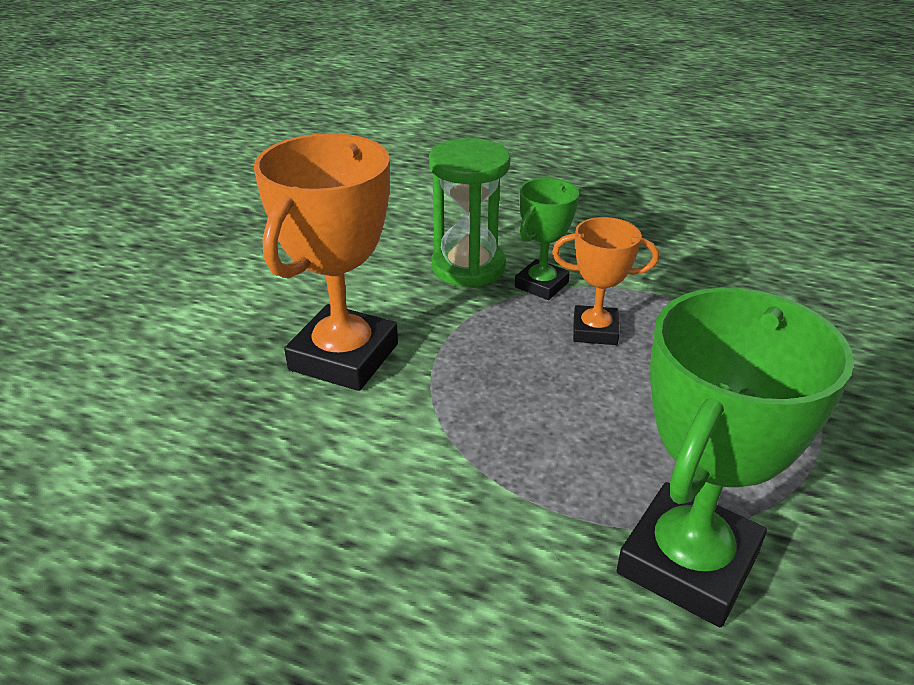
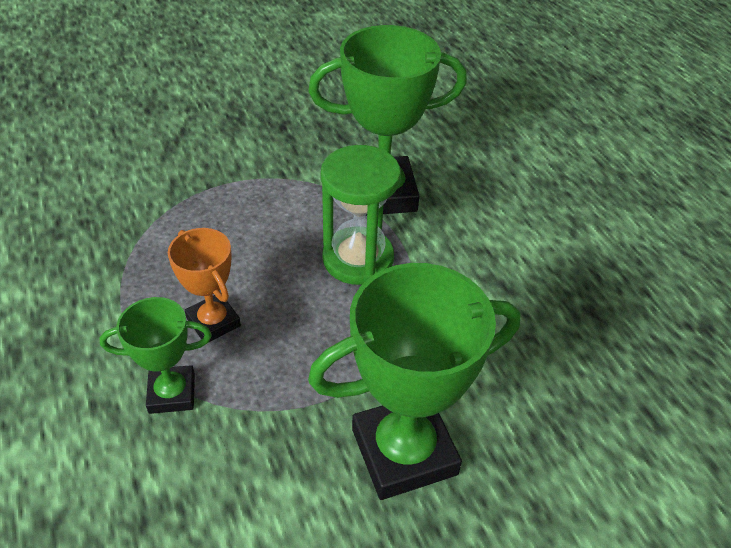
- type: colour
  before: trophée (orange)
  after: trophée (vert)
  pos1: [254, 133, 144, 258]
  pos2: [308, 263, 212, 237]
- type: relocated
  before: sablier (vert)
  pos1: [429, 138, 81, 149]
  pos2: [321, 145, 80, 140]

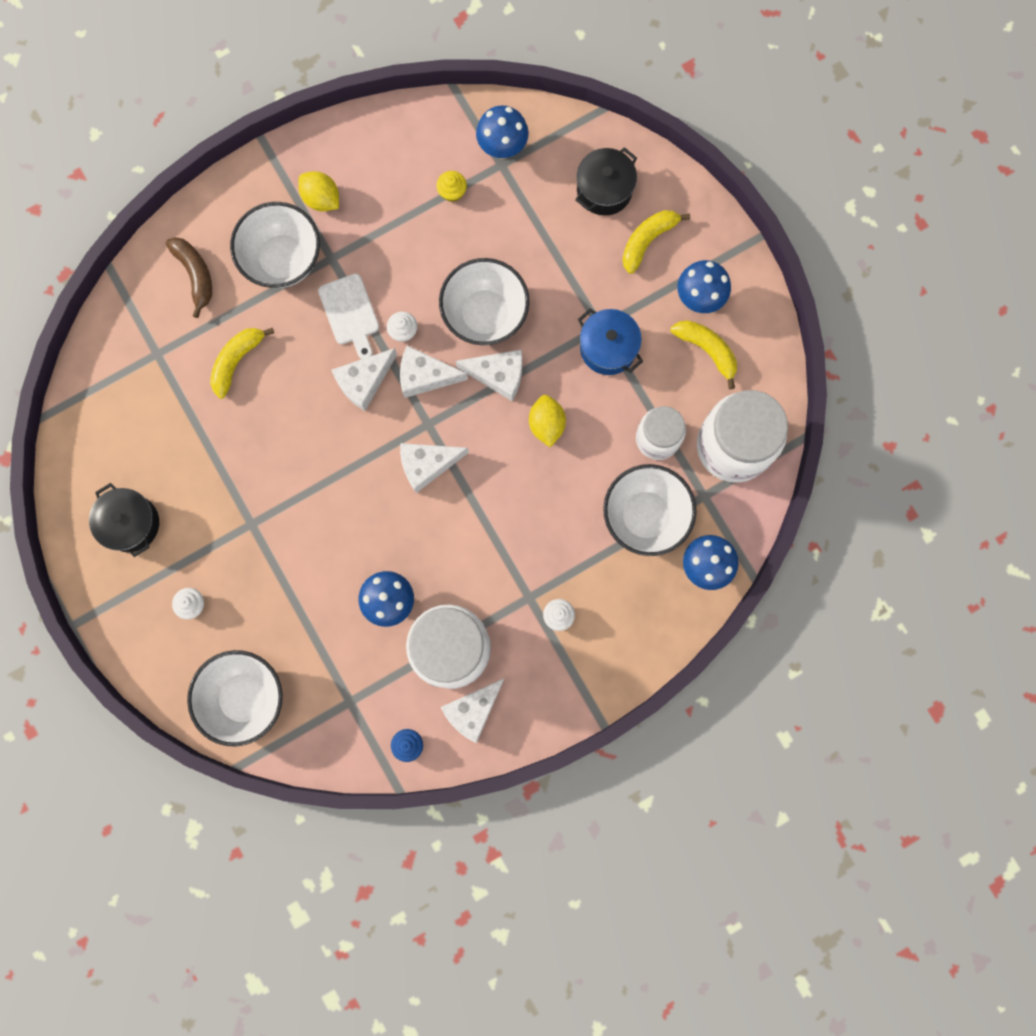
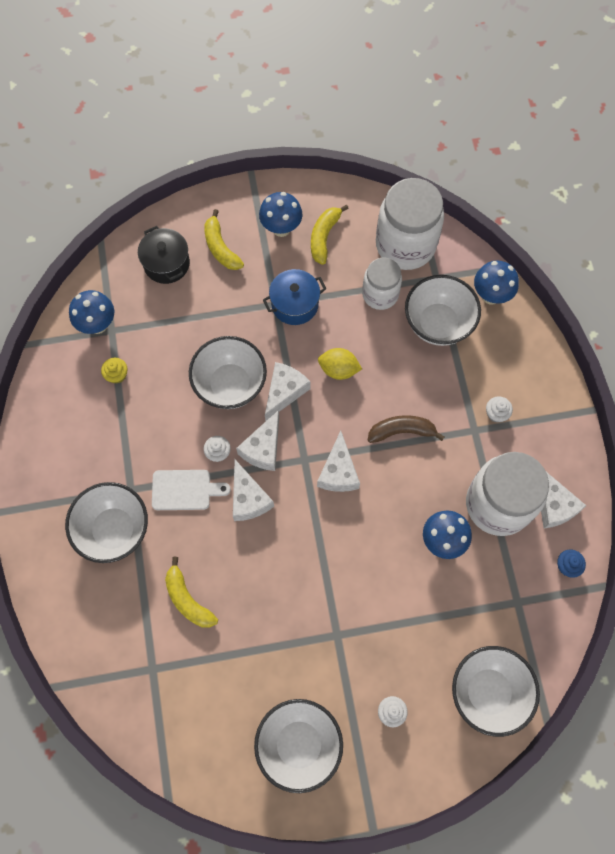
- type: missing
  before: citron (jaune)
  pos1: [298, 171, 41, 40]
- type: relocated
  before: banane (marron)
  pos1: [166, 237, 46, 81]
  pos2: [368, 415, 77, 28]
- type: spun
  before: banane (jaune)
  pos1: [670, 320, 67, 69]
  pos2: [311, 205, 38, 60]
  turn: -45
- type: exchanged
  before: marmite (noir)
  after: bol (blanc)
  pos1: [89, 483, 70, 74]
  pos2: [254, 699, 89, 94]

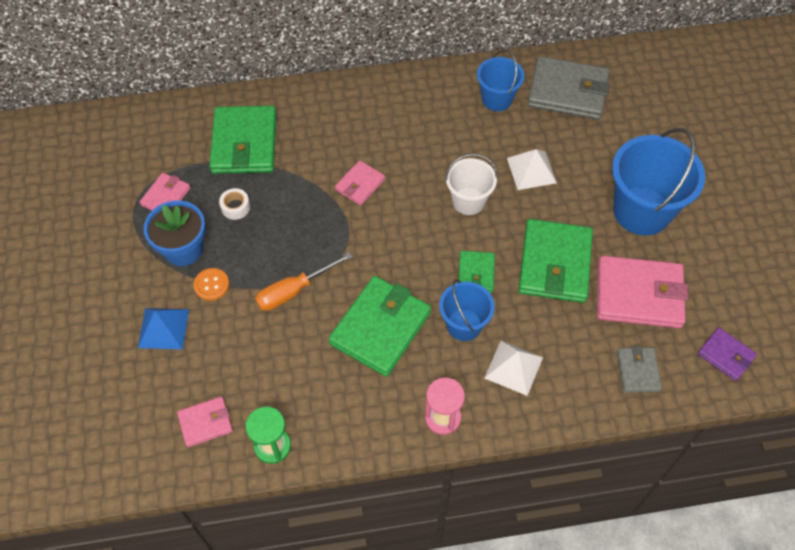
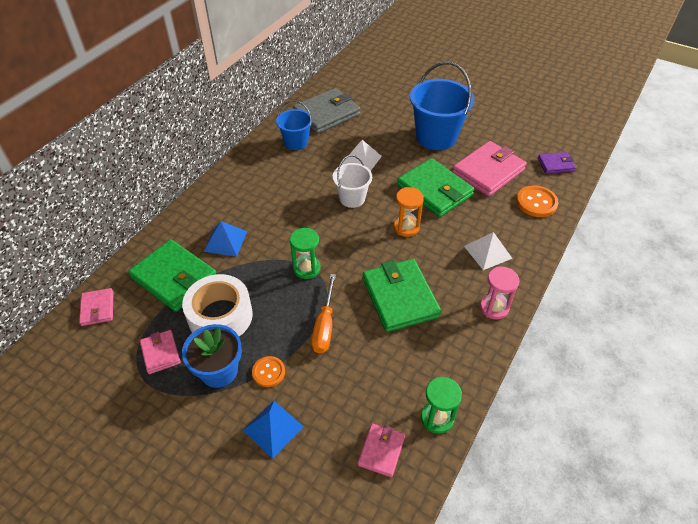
- type: relocated
  before: portefeuille (rose)
  pos1: [335, 160, 50, 45]
  pos2: [79, 288, 35, 38]
- type: size
  before: ruban adhésif (blanc)
  pos1: [219, 188, 31, 32]
  pos2: [182, 274, 71, 62]
  scale: 2.4
- type: exchanged
  before: portefeuille (vert)
  after: sablier (orange)
  pos1: [458, 251, 37, 42]
  pos2: [394, 187, 30, 50]
- type: missing
  before: seau (bleu)
  pos1: [439, 280, 56, 61]
- type: exchanged
  before: portefeuille (gris)
  after: bouton (orange)
  pos1: [617, 346, 45, 47]
  pos2: [516, 185, 43, 32]
- type: appeared
  after: pyramide (bleu)
  pos2: [204, 221, 43, 36]
- type: appeared
  after: sablier (vert)
  pos2: [290, 228, 31, 51]

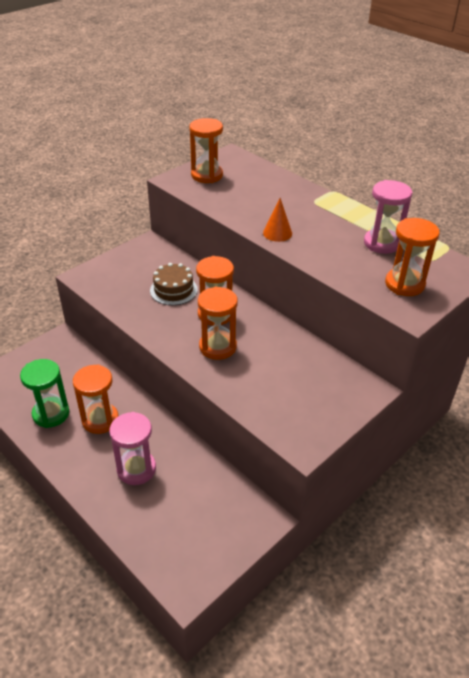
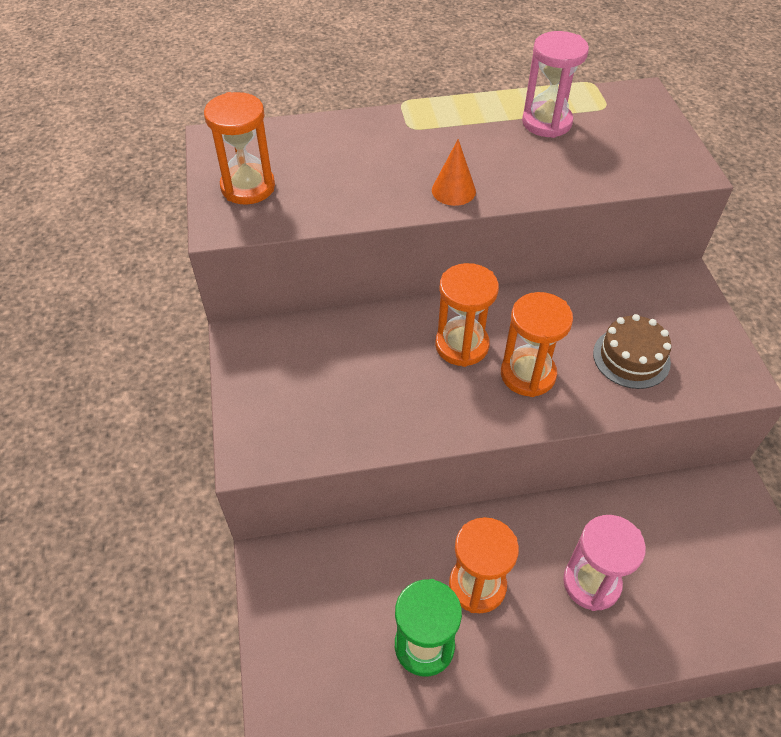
- type: missing
  before: sablier (orange)
  pos1: [385, 218, 55, 78]
- type: relocated
  before: gâteau (marron)
  pos1: [150, 263, 48, 42]
  pos2: [593, 314, 78, 75]

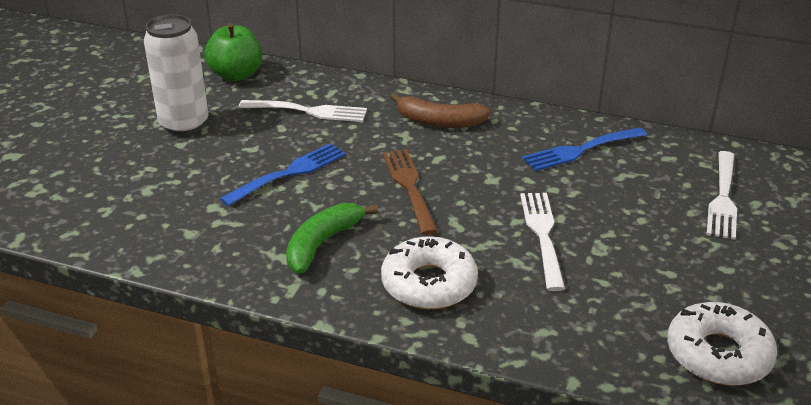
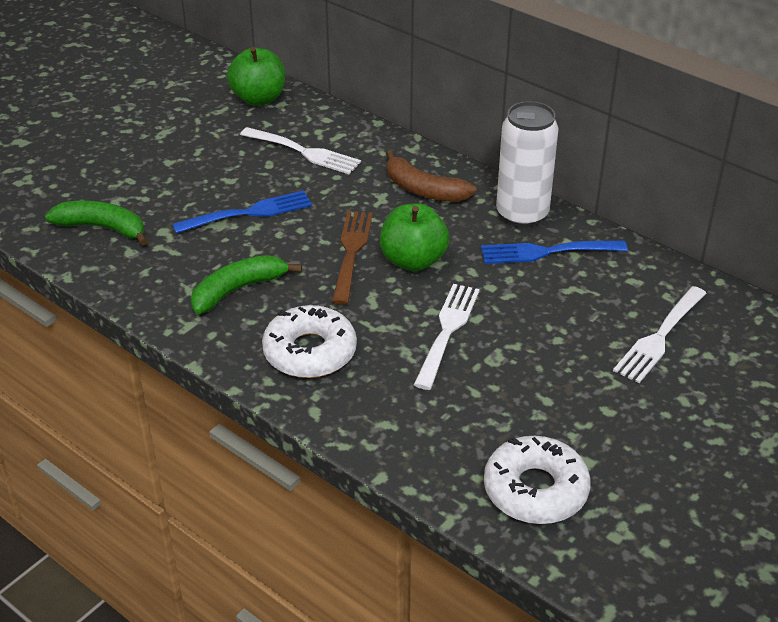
- type: relocated
  before: canette (blanc)
  pos1: [144, 14, 64, 121]
  pos2: [496, 101, 63, 127]
- type: appeared
  after: banane (vert)
  pos2: [45, 201, 103, 44]
- type: appeared
  after: pomme (vert)
  pos2: [380, 203, 69, 68]

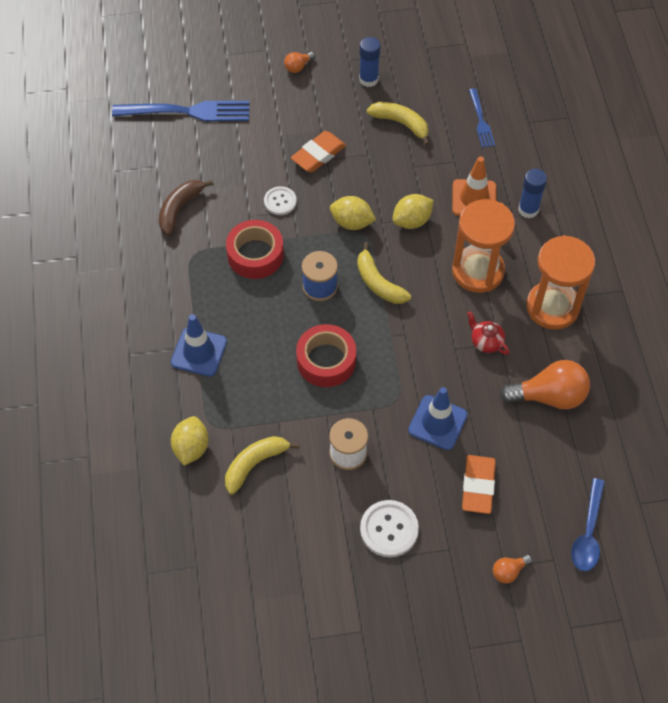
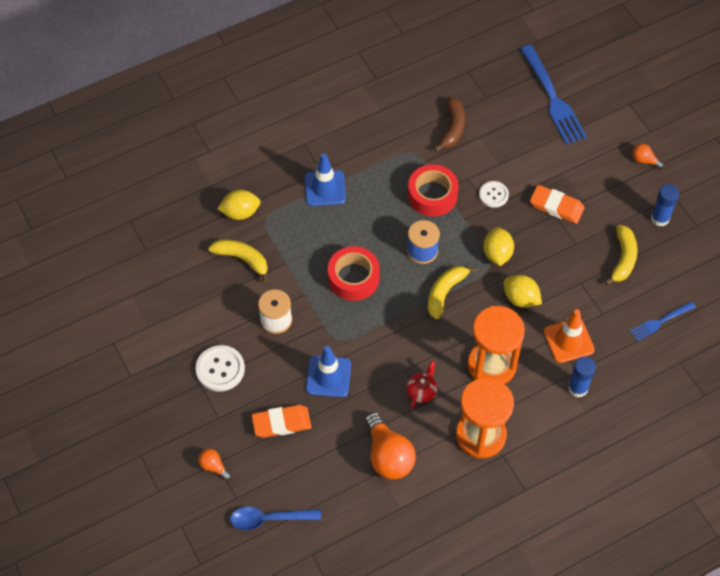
- type: spun
  before: banane (marron)
  pos1: [159, 180, 55, 55]
  pos2: [434, 97, 31, 55]
  turn: 90

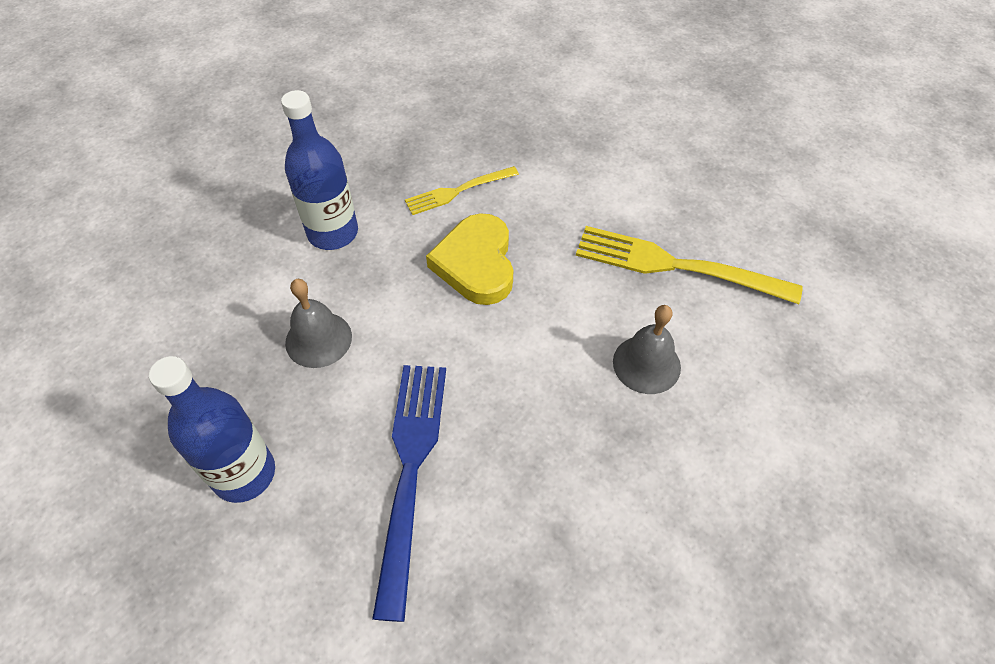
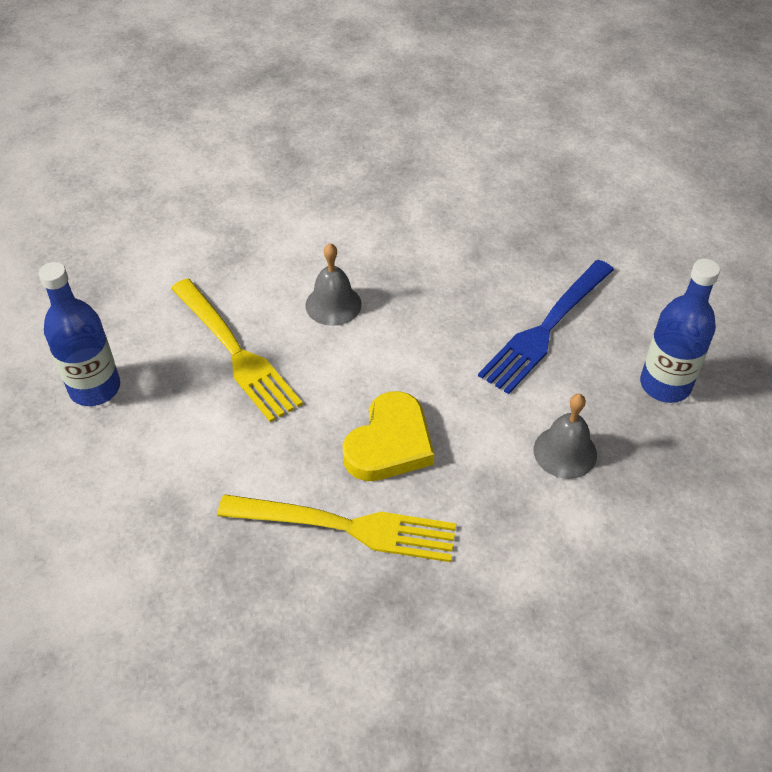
- type: relocated
  before: bouteille (bleu)
  pos1: [281, 90, 77, 160]
  pos2: [39, 262, 81, 144]
- type: size
  before: fourchette (jaune)
  pos1: [405, 166, 114, 49]
  pos2: [217, 494, 239, 68]
  scale: 1.73

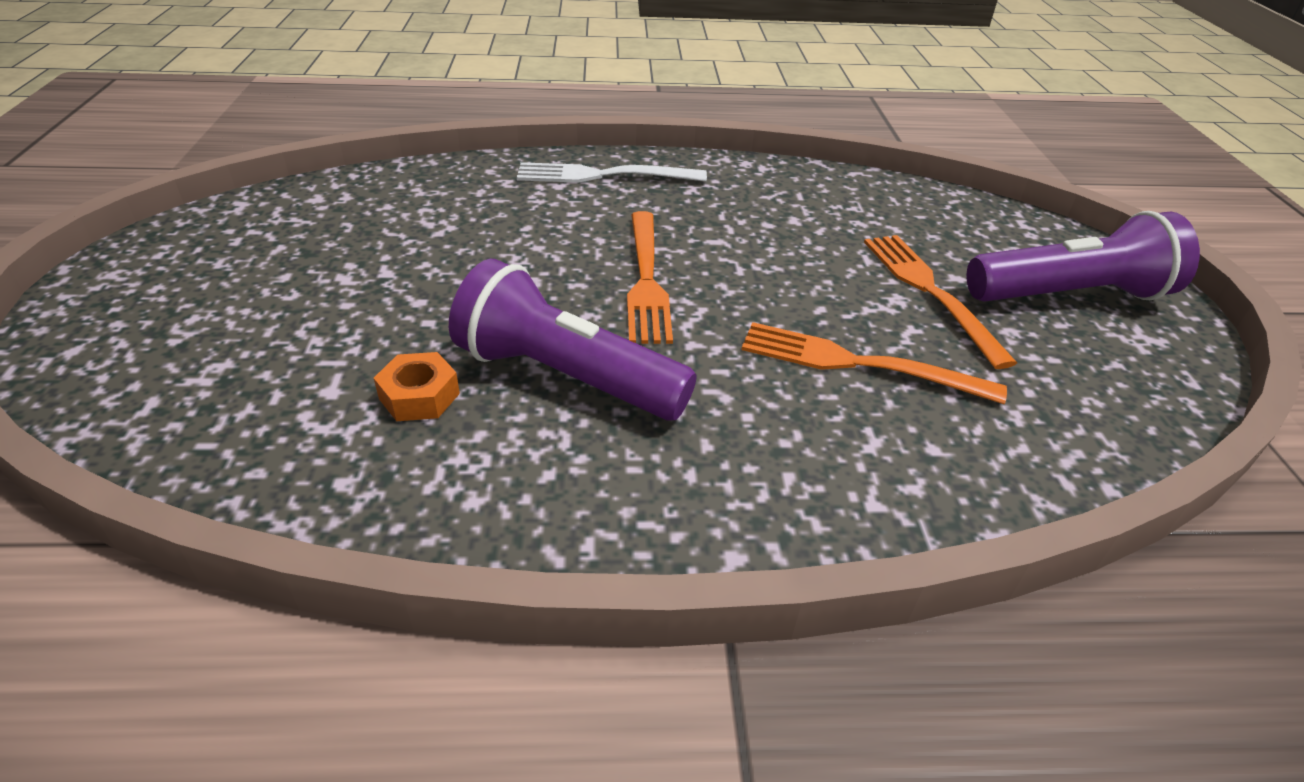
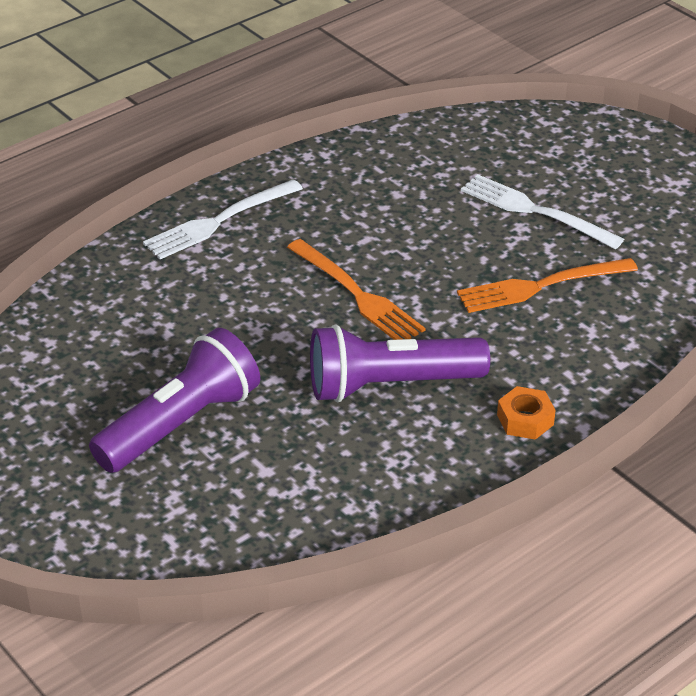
- type: relocated
  before: lampe de poche (violet)
  pos1: [966, 211, 234, 91]
  pos2: [89, 328, 171, 145]
- type: colour
  before: fourchette (orange)
  after: fourchette (blanc)
  pos1: [864, 235, 153, 134]
  pos2: [461, 174, 163, 75]
- type: relocated
  before: écrou (orange)
  pos1: [374, 352, 86, 69]
  pos2: [497, 386, 59, 54]

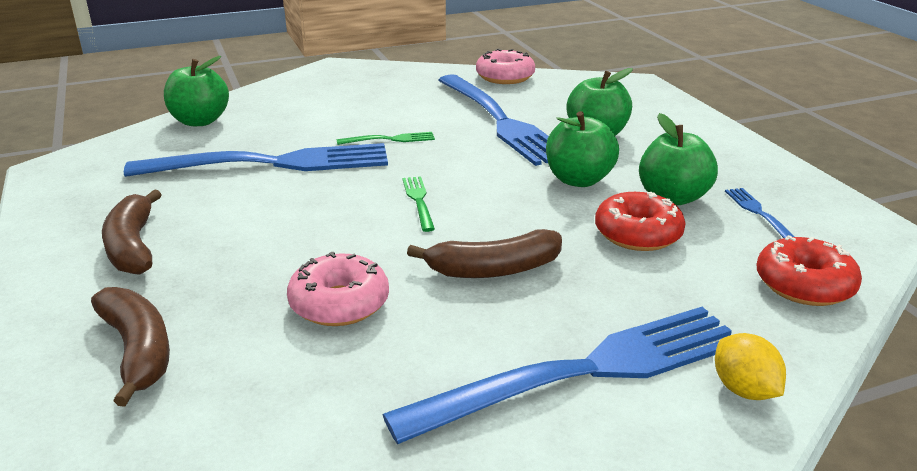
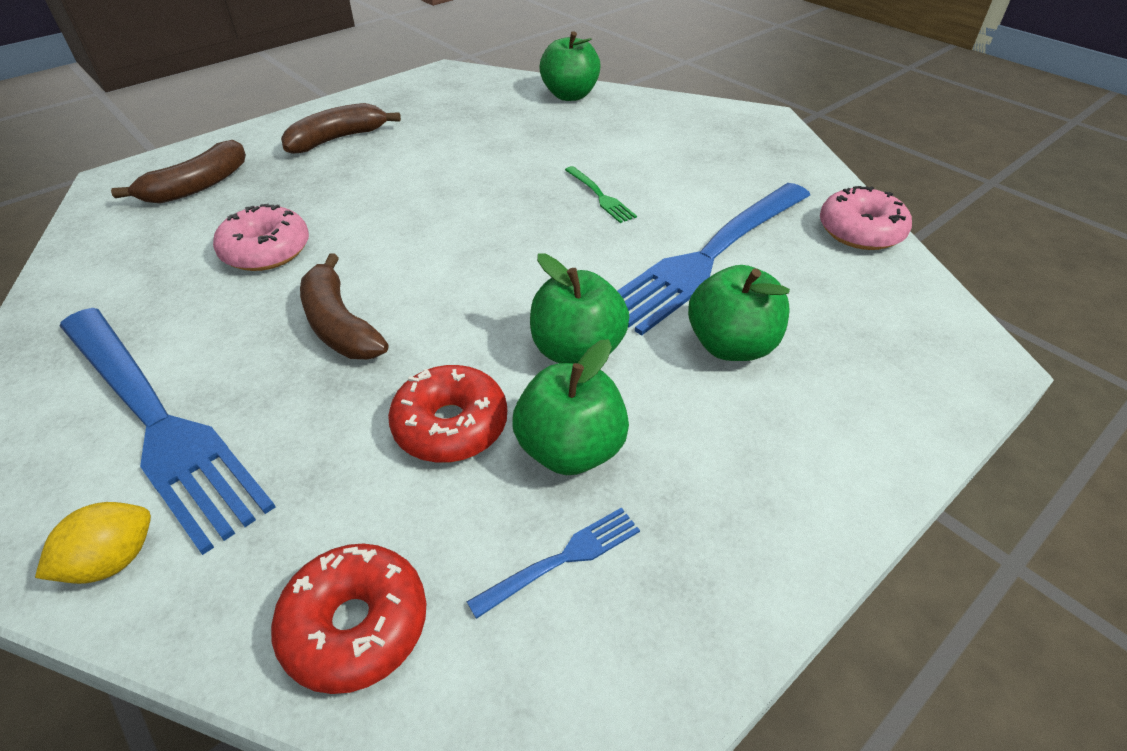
- type: missing
  before: fourchette (bleu)
  pos1: [124, 143, 264, 34]
- type: missing
  before: fourchette (vert)
  pos1: [402, 176, 33, 56]

